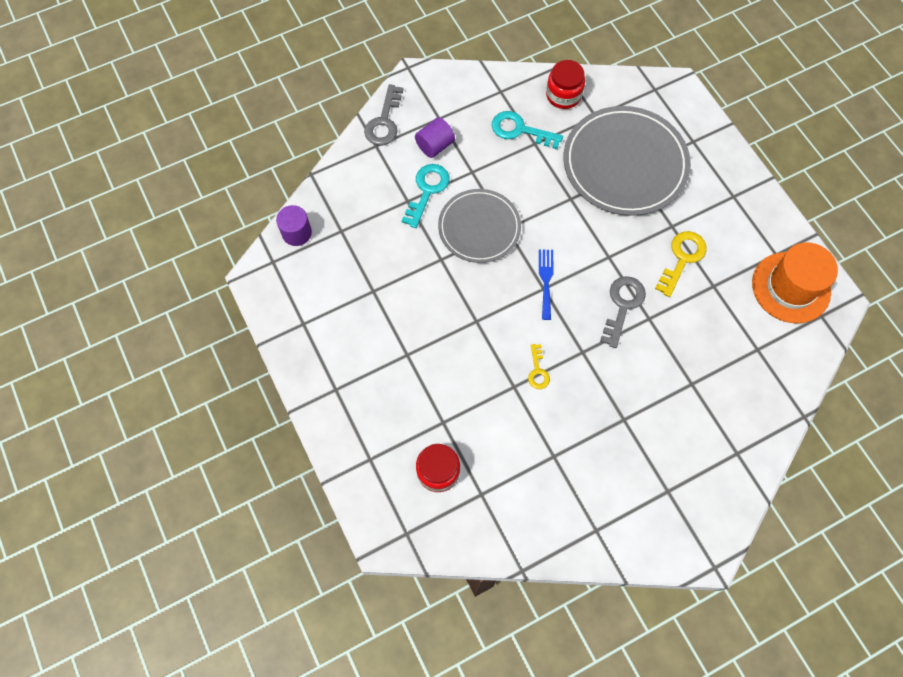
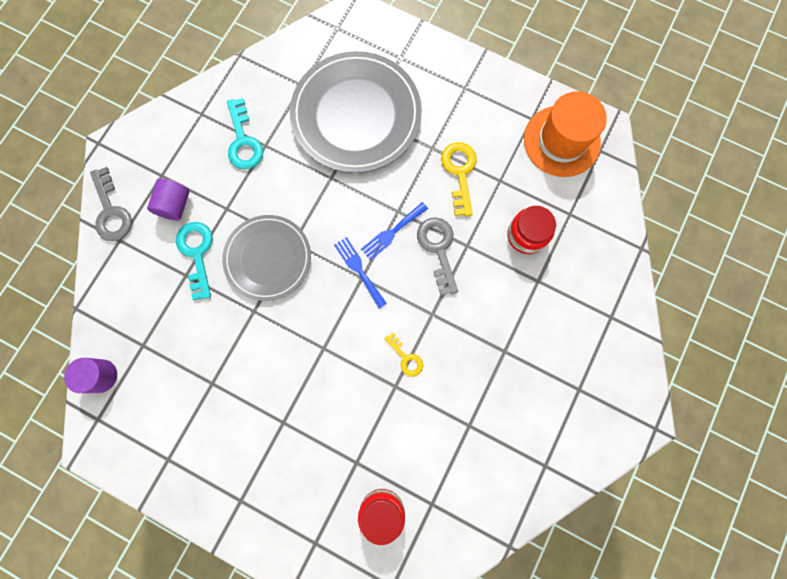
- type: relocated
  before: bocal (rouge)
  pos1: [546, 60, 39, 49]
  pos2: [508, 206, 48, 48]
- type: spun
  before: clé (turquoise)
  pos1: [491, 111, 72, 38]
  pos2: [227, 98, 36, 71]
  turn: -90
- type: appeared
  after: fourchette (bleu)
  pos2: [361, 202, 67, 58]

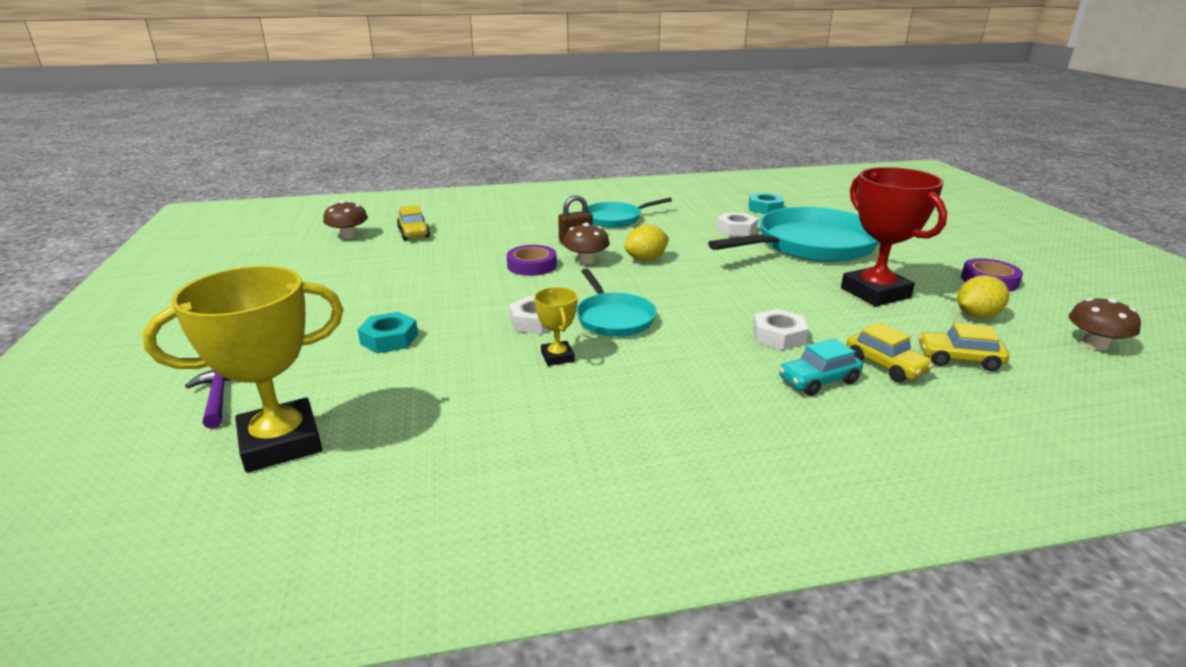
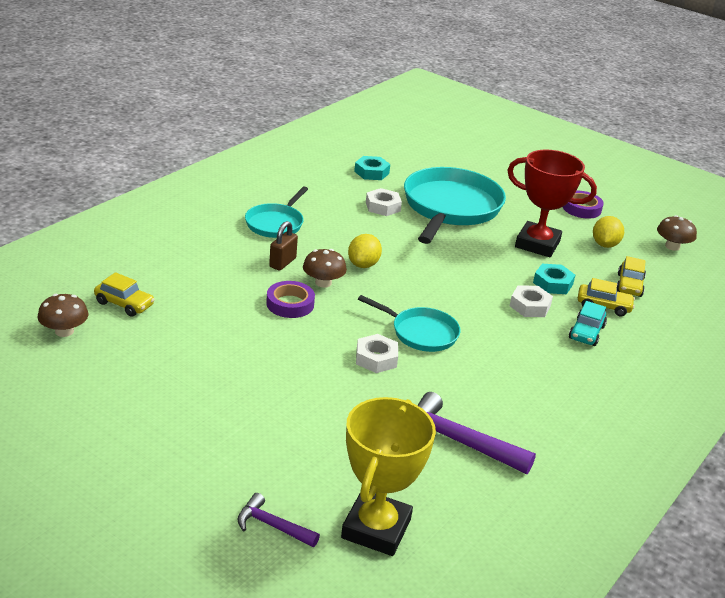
- type: missing
  before: trophée (jaune)
  pos1: [534, 287, 44, 79]
- type: relocated
  before: écrou (turquoise)
  pos1: [357, 312, 61, 42]
  pos2: [533, 264, 42, 30]
- type: spun
  before: voiture (jaune)
  pos1: [918, 323, 91, 48]
  pos2: [617, 256, 29, 41]
  turn: -45
- type: appeared
  after: marteau (violet)
  pos2: [417, 392, 119, 82]

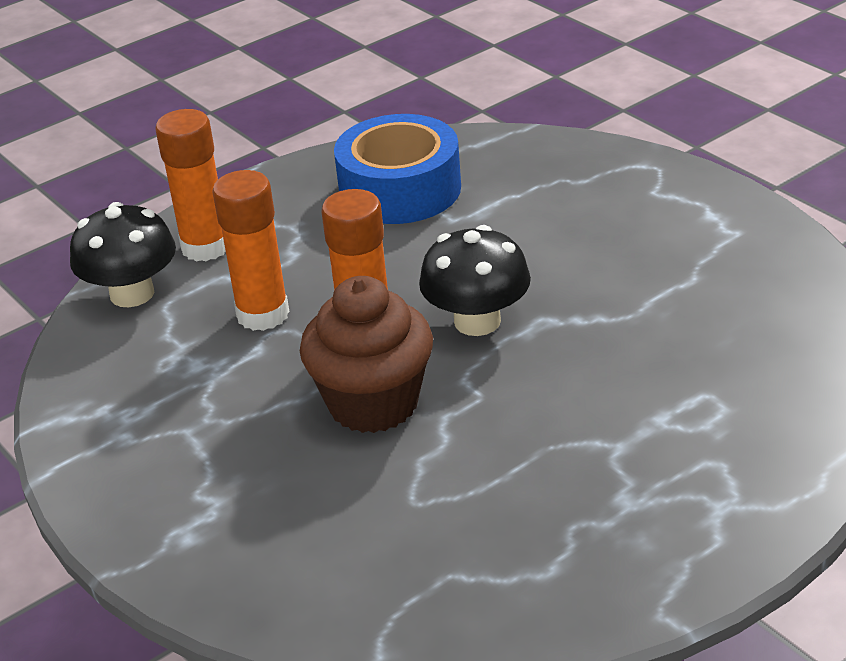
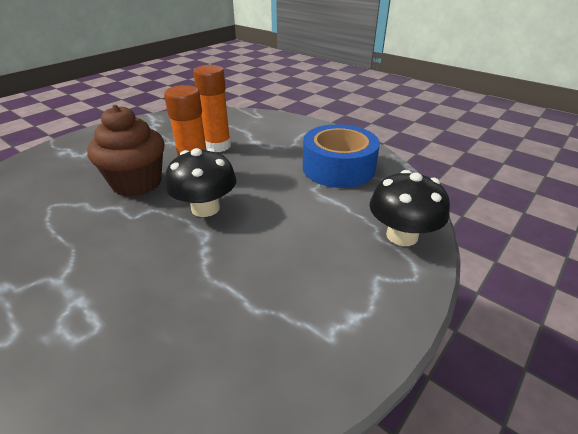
- type: missing
  before: bâton de colle (orange)
  pos1: [155, 109, 71, 152]
- type: relocated
  before: champignon (noir)
  pos1: [70, 202, 106, 105]
  pos2: [369, 170, 81, 76]

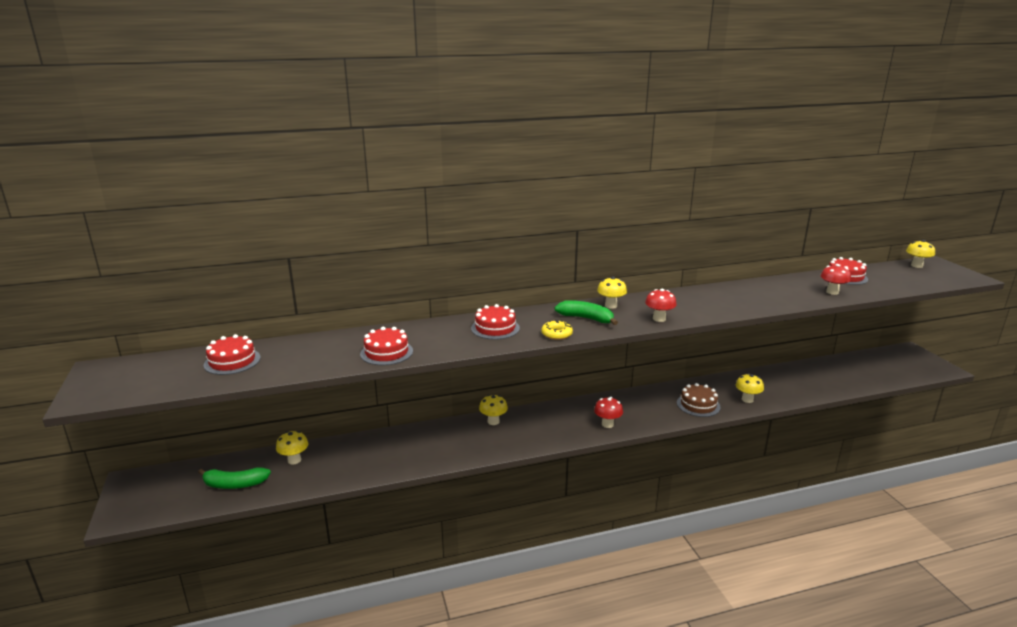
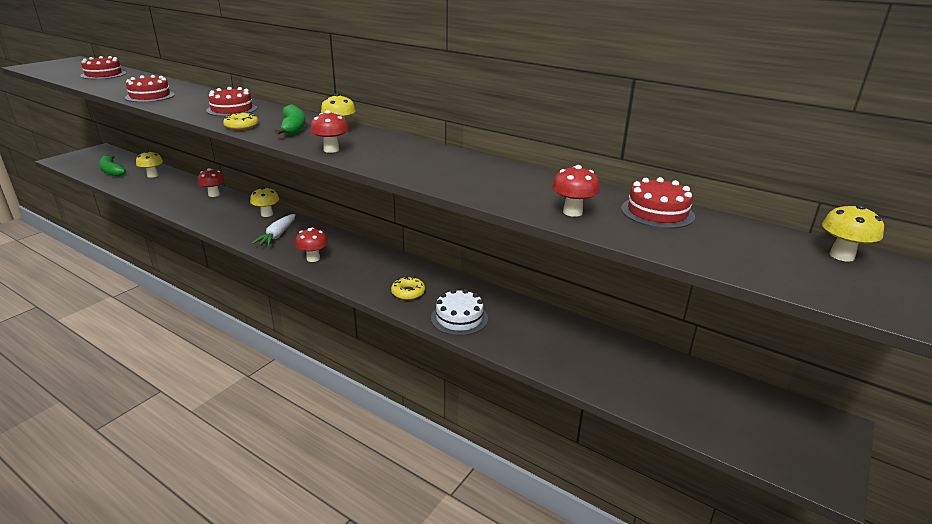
- type: exchanged
  before: champignon (jaune)
  after: gâteau (blanc)
  pos1: [736, 373, 28, 30]
  pos2: [431, 289, 57, 47]
- type: exchanged
  before: gâteau (marron)
  after: beignet (jaune)
  pos1: [677, 383, 44, 34]
  pos2: [391, 276, 34, 24]
- type: appeared
  after: champignon (rouge)
  pos2: [197, 168, 28, 29]
- type: appeared
  after: carotte (blanc)
  pos2: [252, 214, 43, 32]

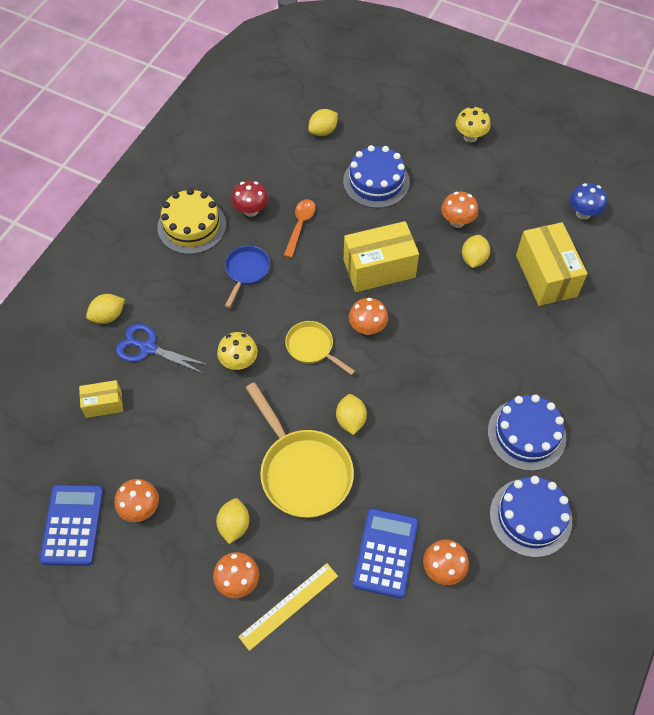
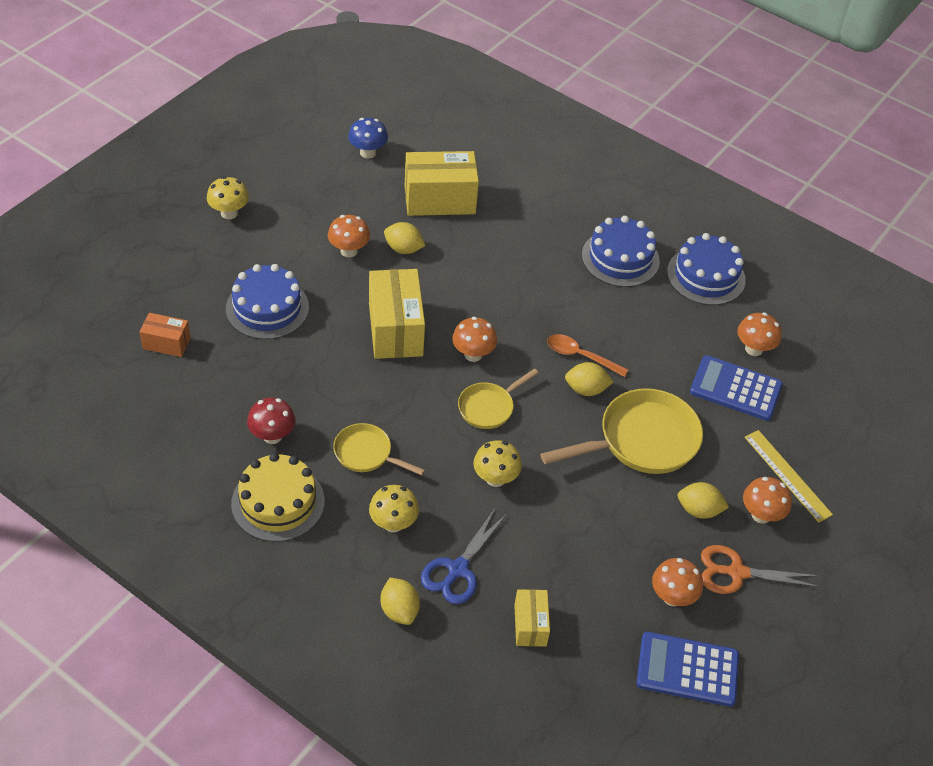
- type: exchanged
  before: citron (jaune)
  after: boîte (orange)
  pos1: [309, 109, 29, 27]
  pos2: [140, 313, 51, 44]
- type: relocated
  before: cuillère (orange)
  pos1: [284, 199, 32, 59]
  pos2: [547, 334, 81, 43]
- type: colour
  before: poêle (bleu)
  after: poêle (jaune)
  pos1: [225, 246, 45, 62]
  pos2: [333, 423, 92, 52]
- type: appeared
  after: champignon (jaune)
  pos2: [369, 485, 50, 48]
- type: appeared
  after: ciseaux (orange)
  pos2: [701, 545, 119, 49]

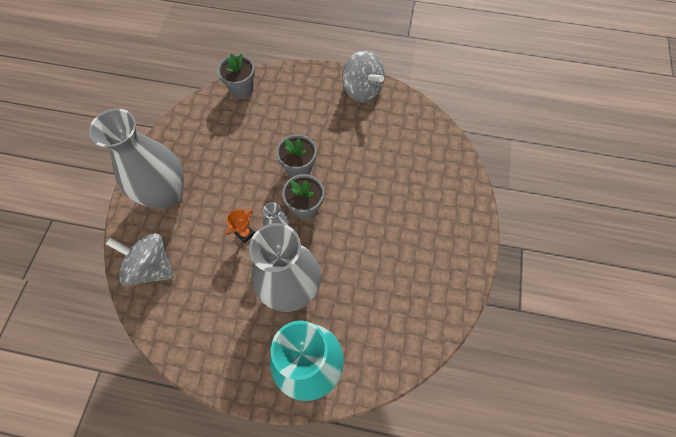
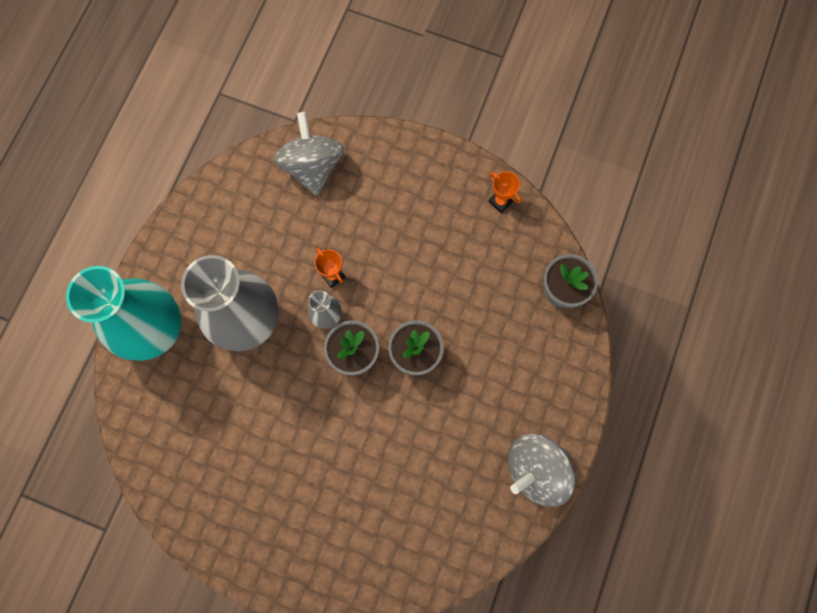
- type: missing
  before: vase (gris)
  pos1: [89, 108, 95, 101]
- type: spun
  before: toupie (gris)
  pos1: [106, 233, 68, 54]
  pos2: [274, 112, 70, 84]
  turn: -45
- type: appeared
  after: trophée (orange)
  pos2: [488, 171, 33, 42]

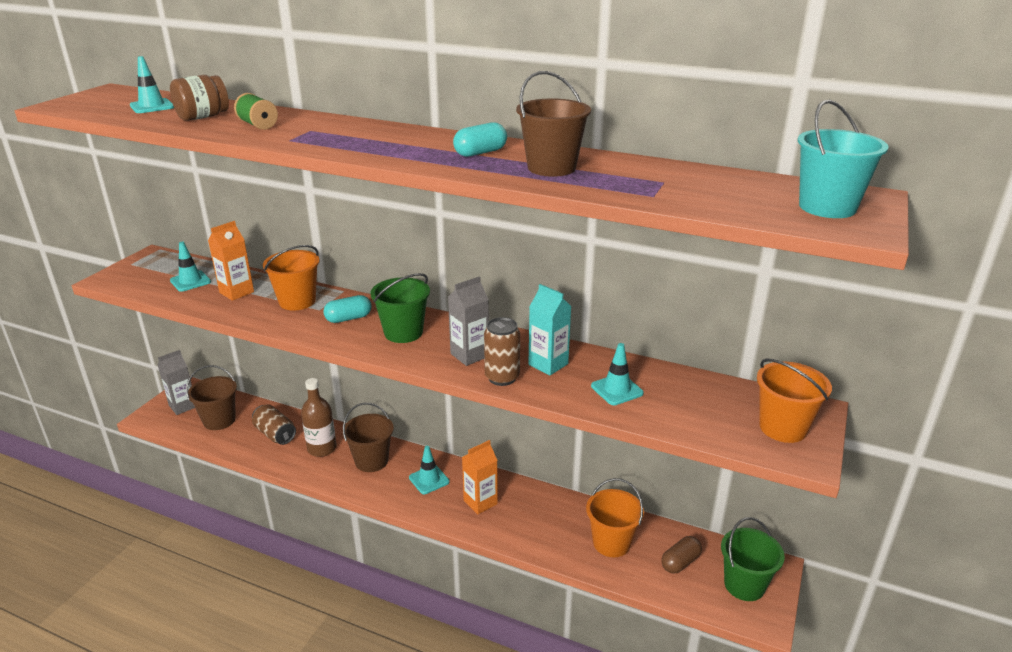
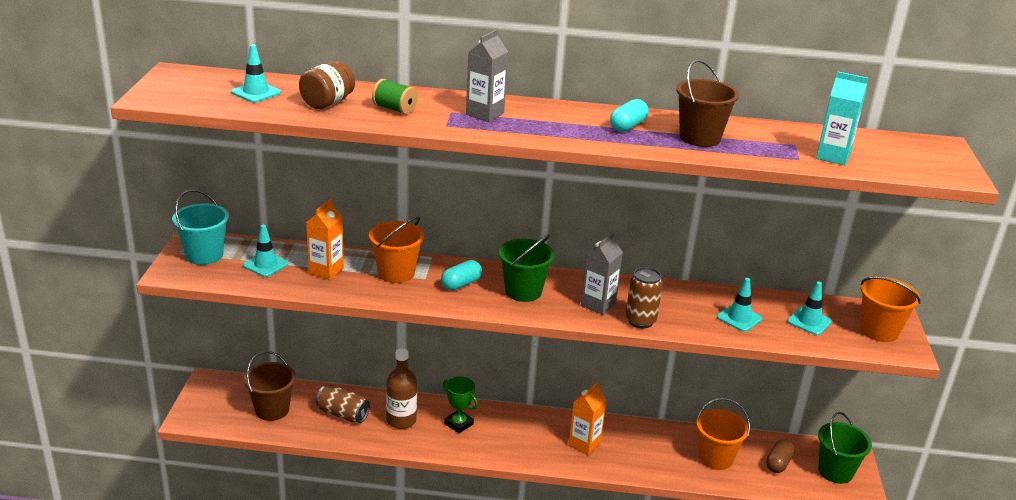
- type: relocated
  before: seau (turquoise)
  pos1: [798, 100, 91, 118]
  pos2: [172, 189, 57, 76]
- type: relocated
  before: brique de lait (turquoise)
  pos1: [528, 284, 43, 91]
  pos2: [816, 71, 52, 94]
- type: relocated
  before: brique de lait (gris)
  pos1: [158, 350, 37, 65]
  pos2: [466, 30, 42, 92]
- type: exchanged
  before: seau (marron)
  after: trophée (vert)
  pos1: [342, 403, 52, 69]
  pos2: [443, 377, 35, 57]
- type: relocated
  before: cône de chantier (turquoise)
  pos1: [409, 446, 41, 48]
  pos2: [787, 281, 45, 54]

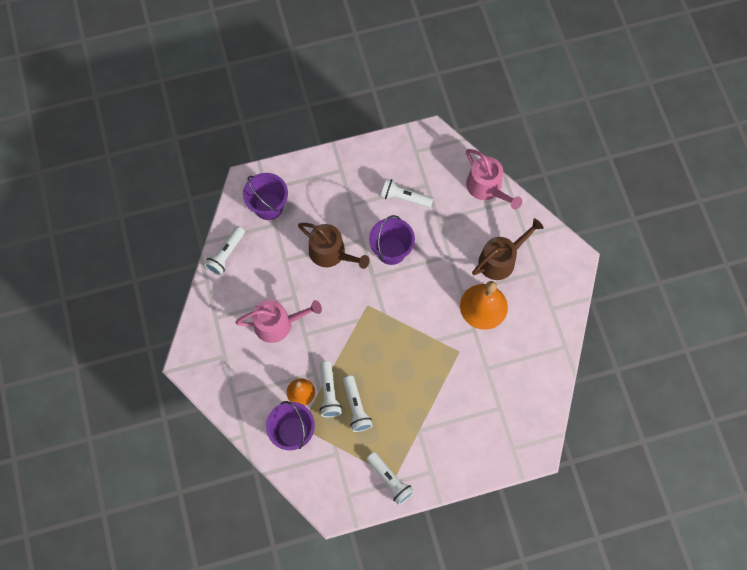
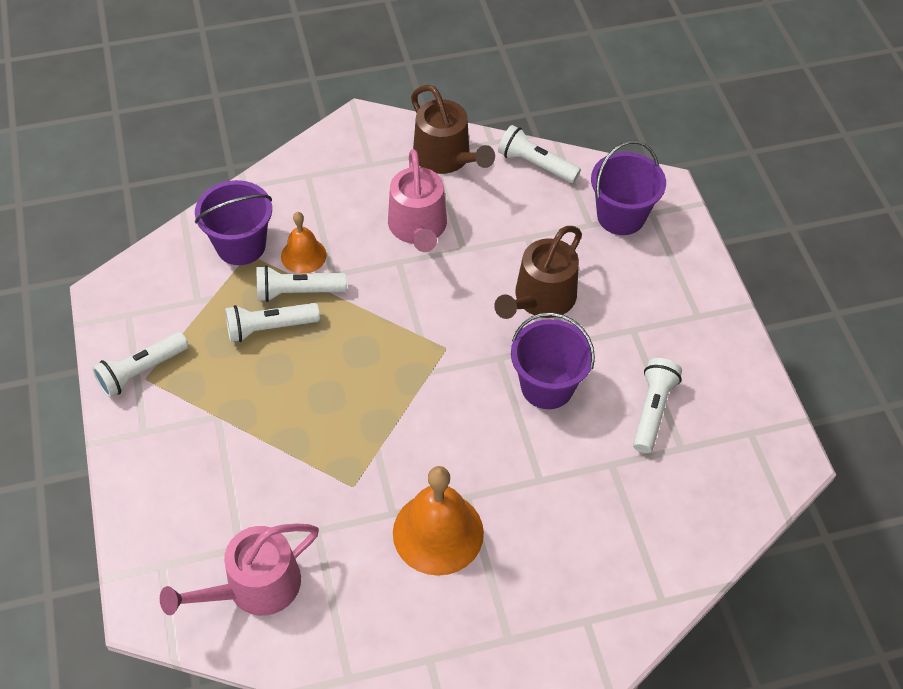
- type: relocated
  before: arrosoir (rose)
  pos1: [466, 149, 56, 60]
  pos2: [160, 524, 159, 92]
- type: relocated
  before: arrosoir (marron)
  pos1: [472, 218, 72, 62]
  pos2: [411, 85, 84, 89]

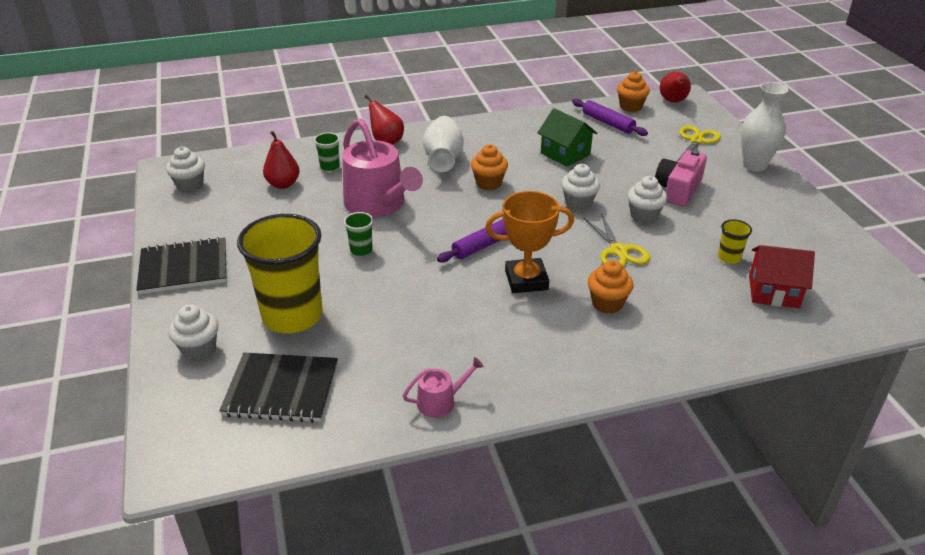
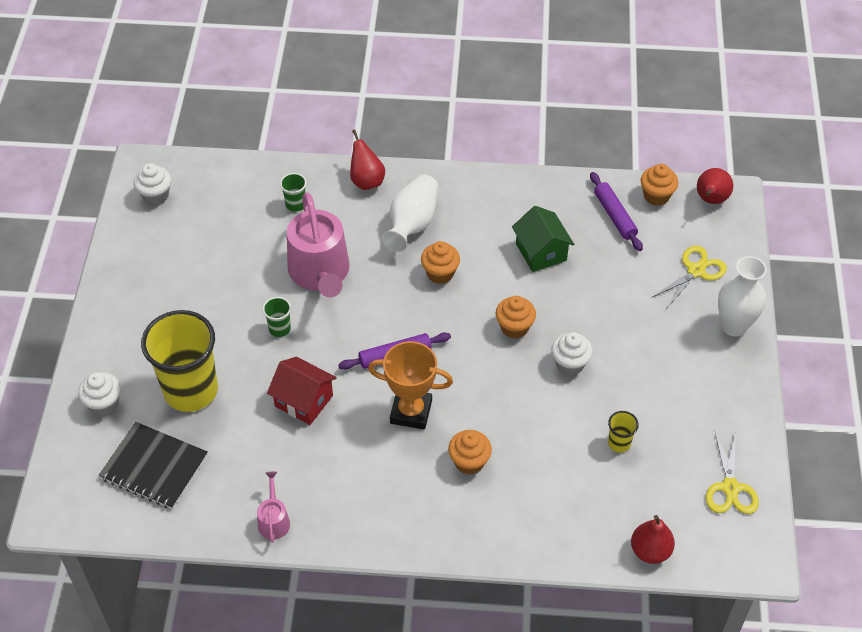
- type: relocated
  before: poire (rouge)
  pos1: [263, 131, 37, 58]
  pos2: [631, 515, 44, 49]
- type: missing
  before: appareil photo (rose)
  pos1: [655, 150, 52, 57]
- type: colour
  before: muffin (blanc)
  after: muffin (orange)
  pos1: [561, 164, 39, 47]
  pos2: [496, 296, 40, 43]
- type: relocated
  before: ciseaux (jaune)
  pos1: [583, 213, 67, 54]
  pos2: [706, 430, 53, 84]
- type: missing
  before: carnet (noir)
  pos1: [136, 237, 90, 57]
- type: relocated
  before: maison (rouge)
  pos1: [749, 245, 66, 63]
  pos2: [267, 357, 70, 68]
- type: spun
  before: arrosoir (rose)
  pos1: [403, 357, 81, 61]
  pos2: [257, 472, 33, 71]
  turn: -90

